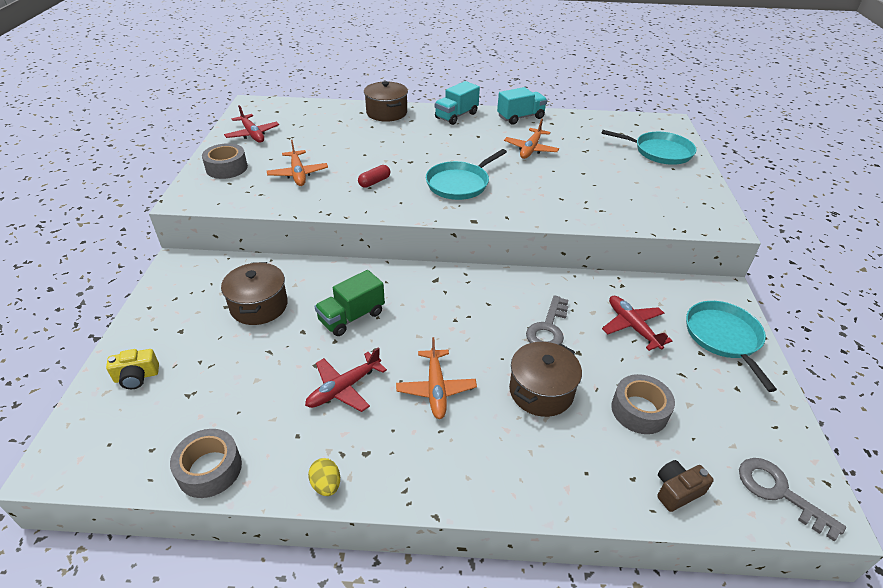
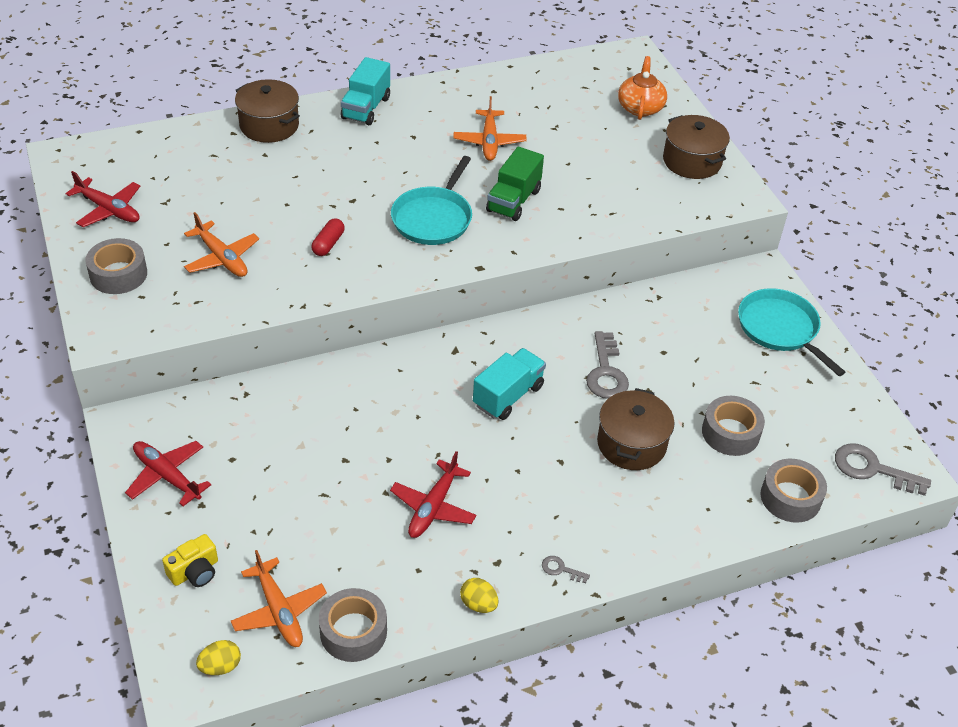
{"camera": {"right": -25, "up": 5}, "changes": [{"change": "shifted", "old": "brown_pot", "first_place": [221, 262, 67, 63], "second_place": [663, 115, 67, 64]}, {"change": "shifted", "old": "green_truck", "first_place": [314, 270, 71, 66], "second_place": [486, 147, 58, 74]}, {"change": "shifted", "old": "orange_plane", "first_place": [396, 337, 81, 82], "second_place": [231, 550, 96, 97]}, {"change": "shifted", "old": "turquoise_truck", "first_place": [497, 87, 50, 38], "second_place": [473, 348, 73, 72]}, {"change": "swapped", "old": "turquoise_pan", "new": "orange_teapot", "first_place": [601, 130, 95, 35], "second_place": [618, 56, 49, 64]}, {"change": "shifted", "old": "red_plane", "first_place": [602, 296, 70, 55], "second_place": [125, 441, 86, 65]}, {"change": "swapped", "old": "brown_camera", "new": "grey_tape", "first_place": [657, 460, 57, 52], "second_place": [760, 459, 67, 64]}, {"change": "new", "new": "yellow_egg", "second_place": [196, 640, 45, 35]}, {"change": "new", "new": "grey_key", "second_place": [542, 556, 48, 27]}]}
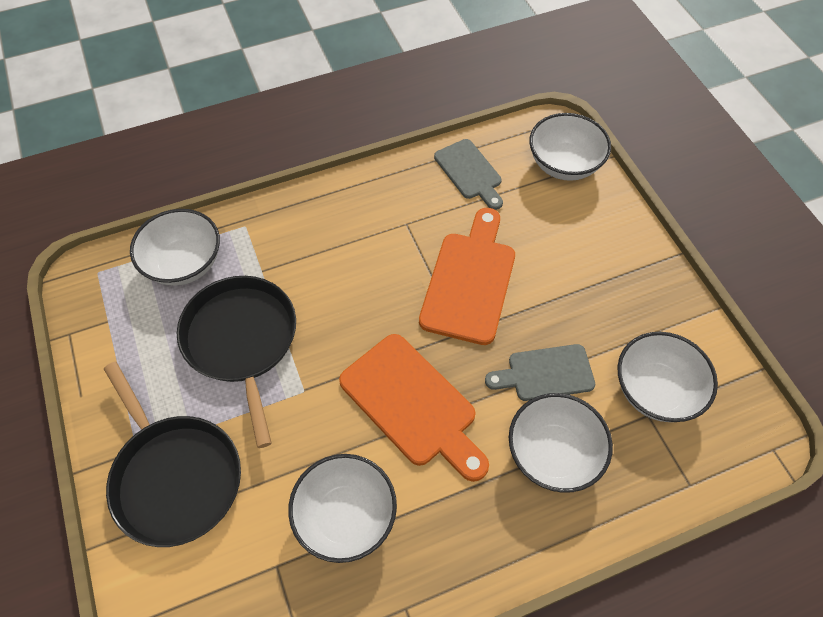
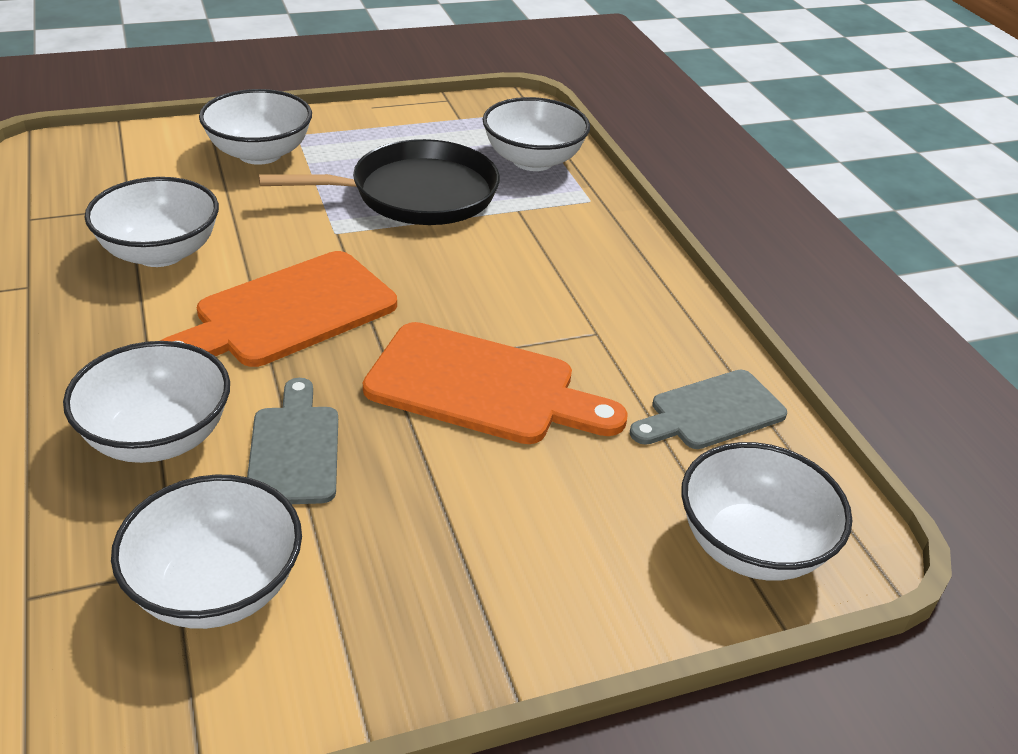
{"camera": {"right": 90, "up": -20}, "changes": [{"change": "swapped", "old": "black_pan", "new": "white_bowl", "first_place": [104, 362, 137, 185], "second_place": [199, 89, 113, 76]}]}
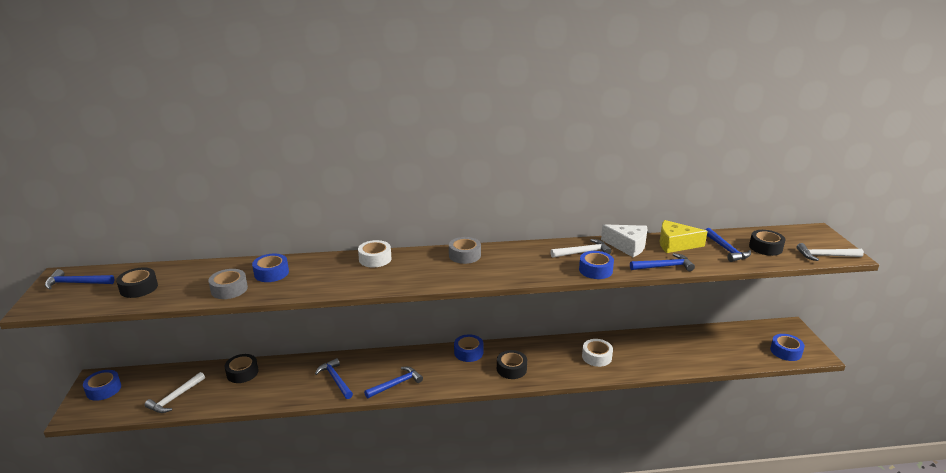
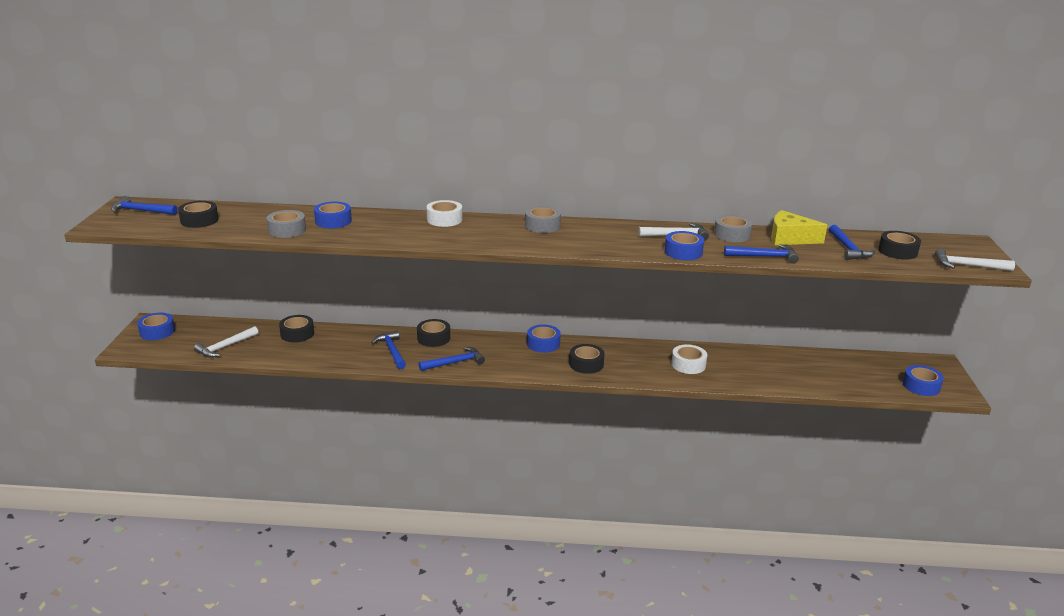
{"camera": {"right": 10, "up": 0}, "changes": [{"change": "swapped", "old": "white_cheese", "new": "grey_tape", "first_place": [601, 224, 46, 33], "second_place": [714, 215, 39, 27]}, {"change": "new", "new": "black_tape", "second_place": [417, 319, 33, 28]}]}
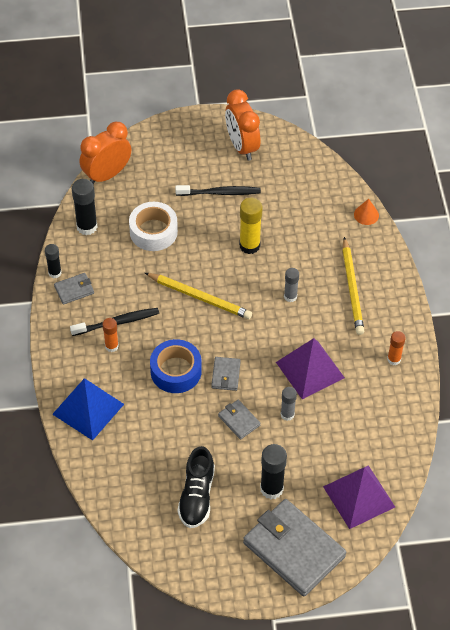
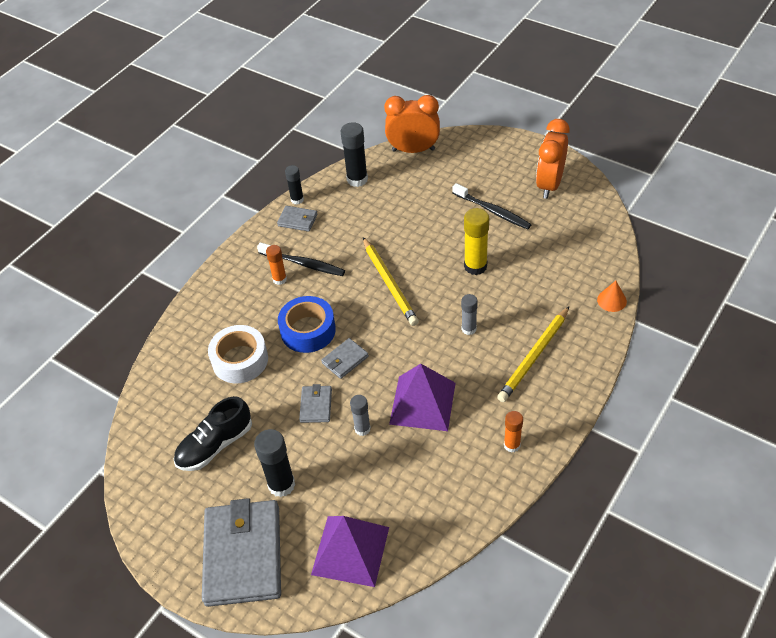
{"camera": {"right": 45, "up": -5}, "changes": [{"change": "gone", "old": "blue_pyramid", "first_place": [52, 378, 72, 62]}, {"change": "shifted", "old": "white_tape", "first_place": [129, 202, 49, 49], "second_place": [208, 325, 60, 58]}]}
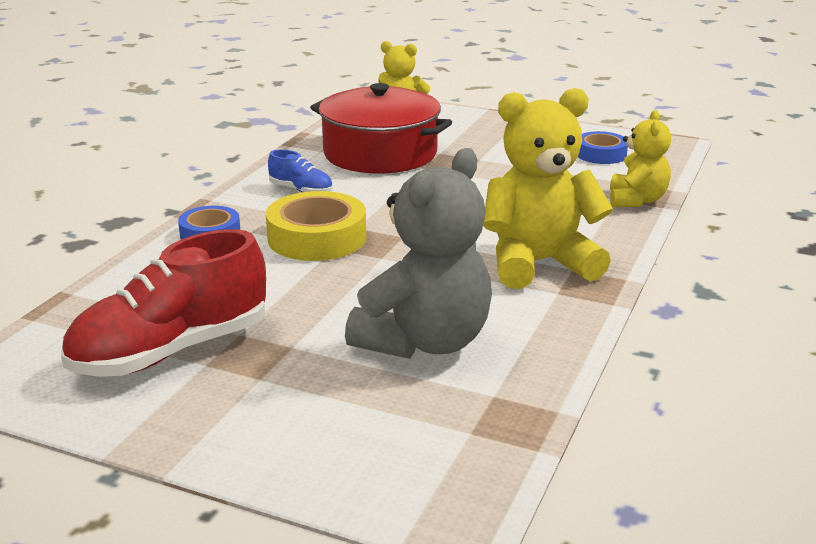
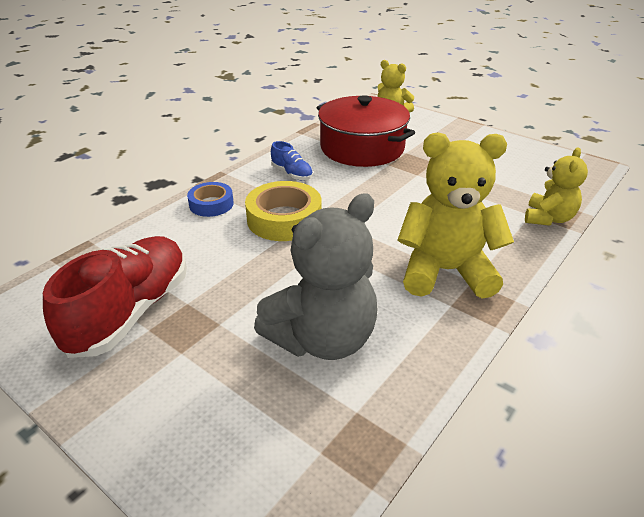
{"camera": {"right": 15, "up": 10}, "changes": [{"change": "rotated", "old": "red_shoe", "first_place": [61, 229, 205, 148], "second_place": [43, 236, 144, 122], "degrees": 135}, {"change": "gone", "old": "blue_tape", "first_place": [578, 131, 50, 33]}]}
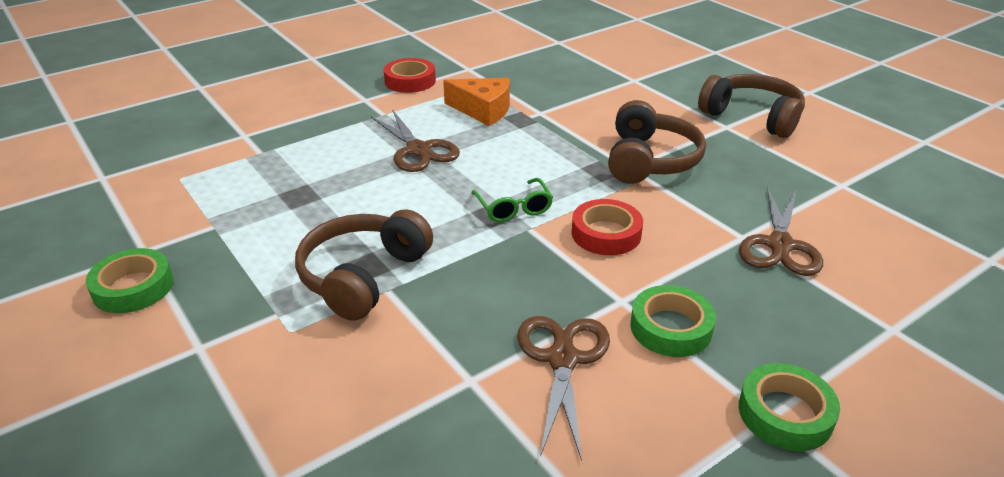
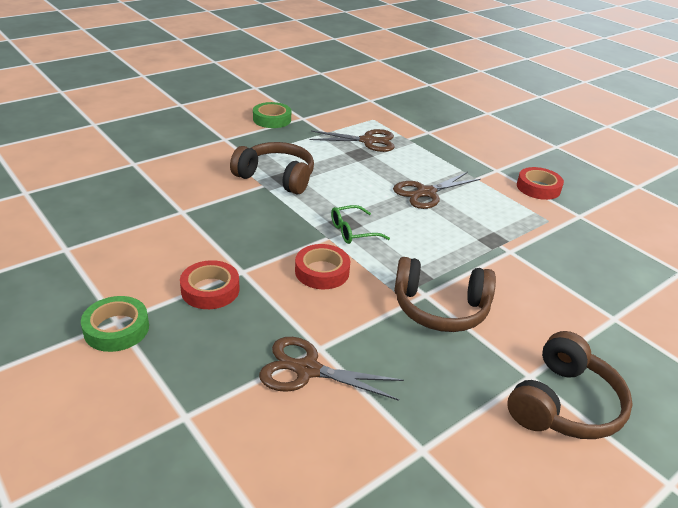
{"camera": {"right": 85, "up": 0}, "changes": [{"change": "gone", "old": "orange_cheese", "first_place": [443, 78, 67, 48]}, {"change": "shifted", "old": "brown_scissors", "first_place": [517, 316, 93, 145], "second_place": [310, 129, 85, 23]}, {"change": "repainted", "old": "green_tape", "new": "red_tape", "first_place": [630, 285, 86, 72], "second_place": [180, 260, 60, 49]}]}
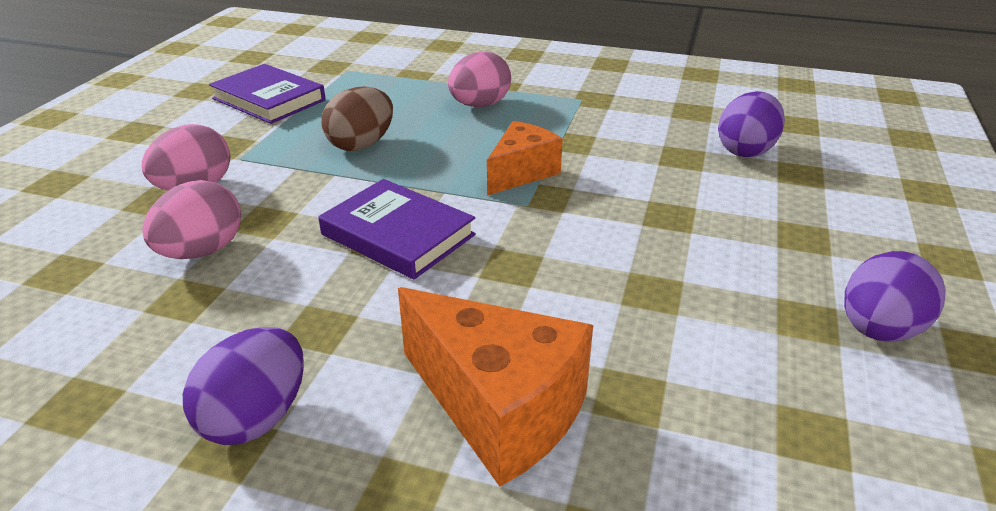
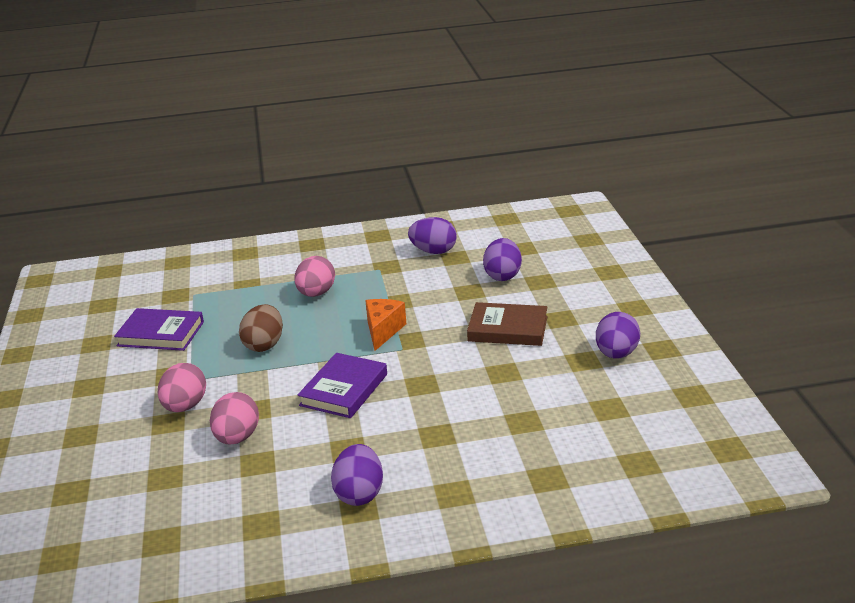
{"camera": {"right": -25, "up": -5}, "changes": [{"change": "rotated", "old": "purple_book", "first_place": [318, 179, 158, 100], "second_place": [298, 353, 89, 65], "degrees": -75}, {"change": "gone", "old": "orange_cheese", "first_place": [398, 287, 195, 200]}, {"change": "new", "new": "purple_egg", "second_place": [408, 217, 49, 37]}, {"change": "new", "new": "brown_book", "second_place": [467, 302, 81, 44]}]}
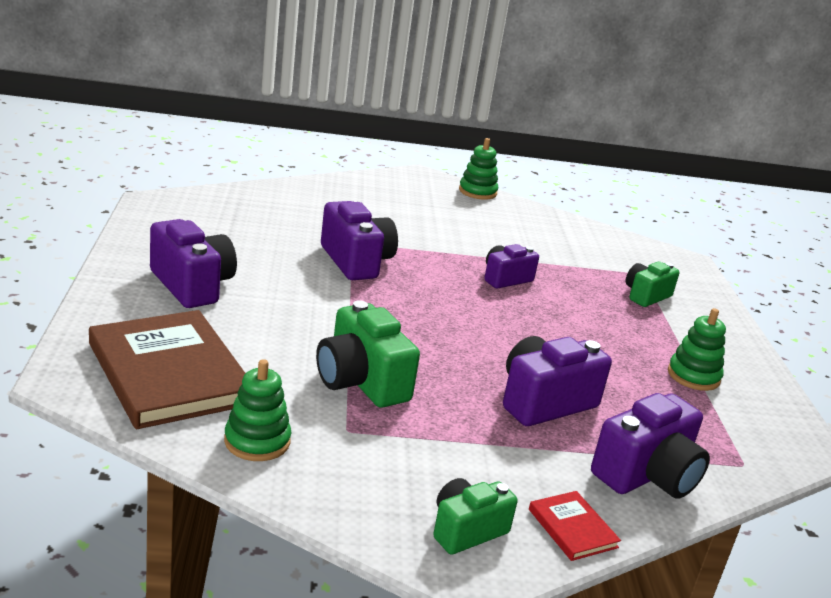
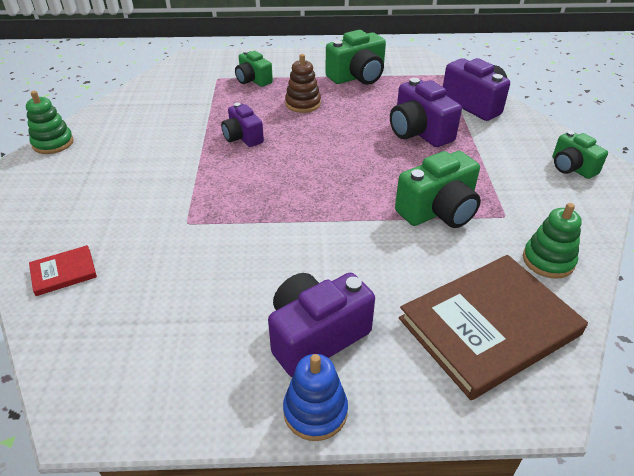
{"camera": {"right": -85, "up": 15}, "changes": [{"change": "gone", "old": "purple_camera", "first_place": [321, 201, 77, 79]}, {"change": "shifted", "old": "red_book", "first_place": [529, 491, 92, 70], "second_place": [29, 245, 68, 51]}, {"change": "swapped", "old": "green_stacking_toy", "new": "green_camera", "first_place": [668, 308, 58, 83], "second_place": [325, 30, 61, 55]}, {"change": "new", "new": "blue_stacking_toy", "second_place": [283, 354, 65, 87]}, {"change": "new", "new": "brown_stacking_toy", "second_place": [285, 54, 36, 59]}]}
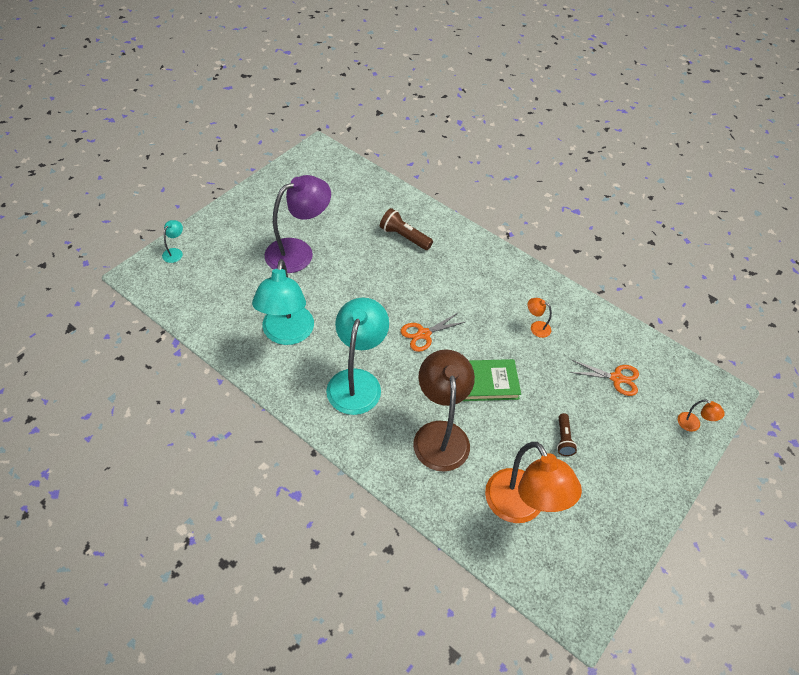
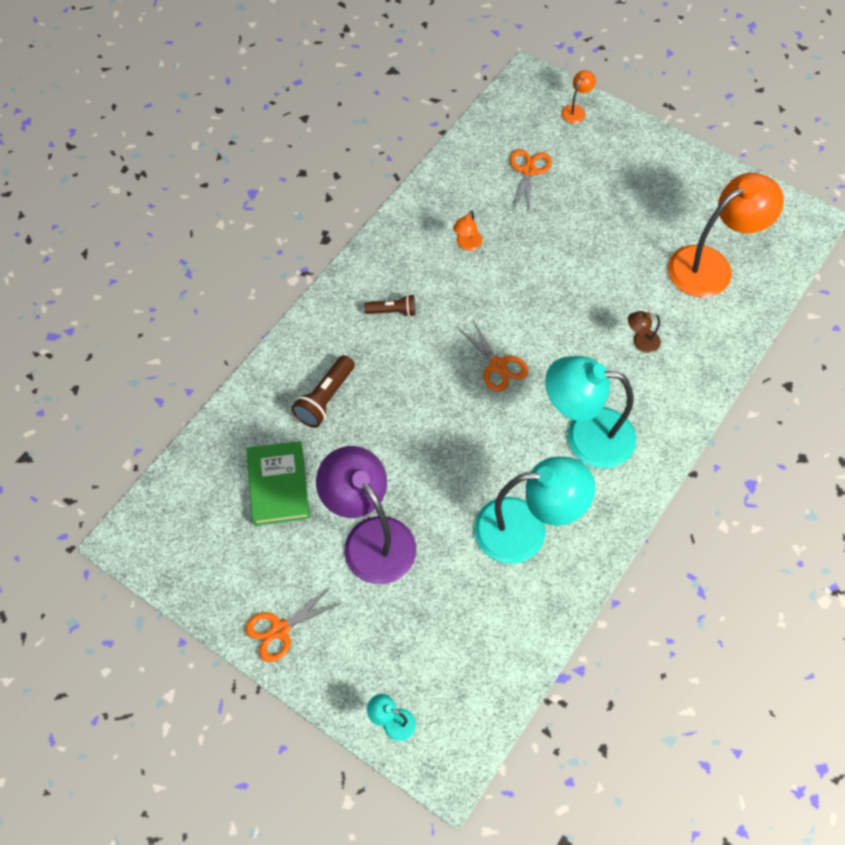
{"camera": {"right": -90, "up": 10}, "changes": [{"change": "scaled", "old": "brown_lamp", "first_place": [413, 349, 62, 123], "second_place": [628, 311, 33, 42], "factor": 0.41}, {"change": "shifted", "old": "green_book", "first_place": [463, 359, 58, 42], "second_place": [247, 441, 63, 85]}, {"change": "shifted", "old": "brown_flashlight", "first_place": [557, 413, 20, 43], "second_place": [365, 294, 50, 23]}, {"change": "new", "new": "orange_scissors", "second_place": [245, 586, 98, 76]}]}
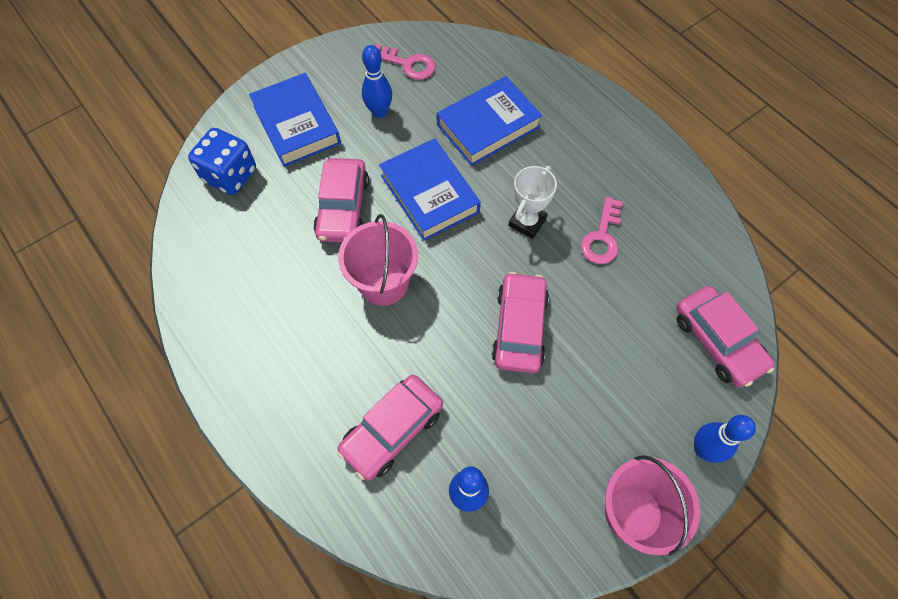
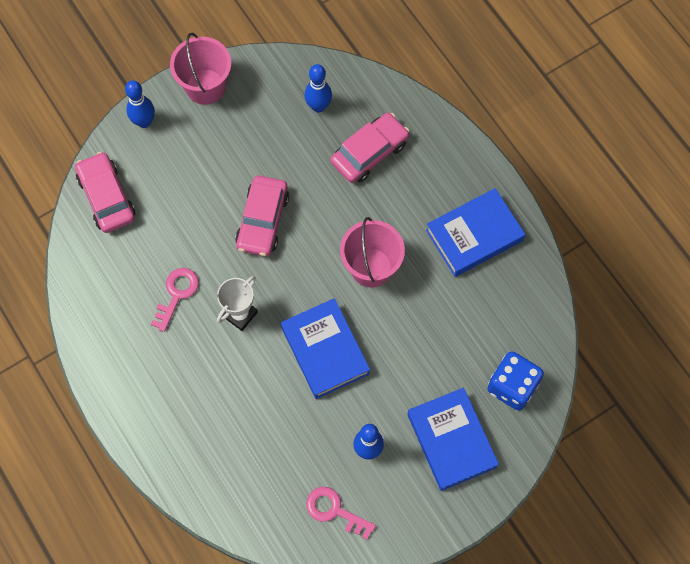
{"camera": {"right": -175, "up": 5}, "changes": [{"change": "gone", "old": "pink_car", "first_place": [314, 158, 55, 84]}, {"change": "shifted", "old": "blue_book", "first_place": [437, 76, 105, 90], "second_place": [426, 188, 99, 89]}]}
